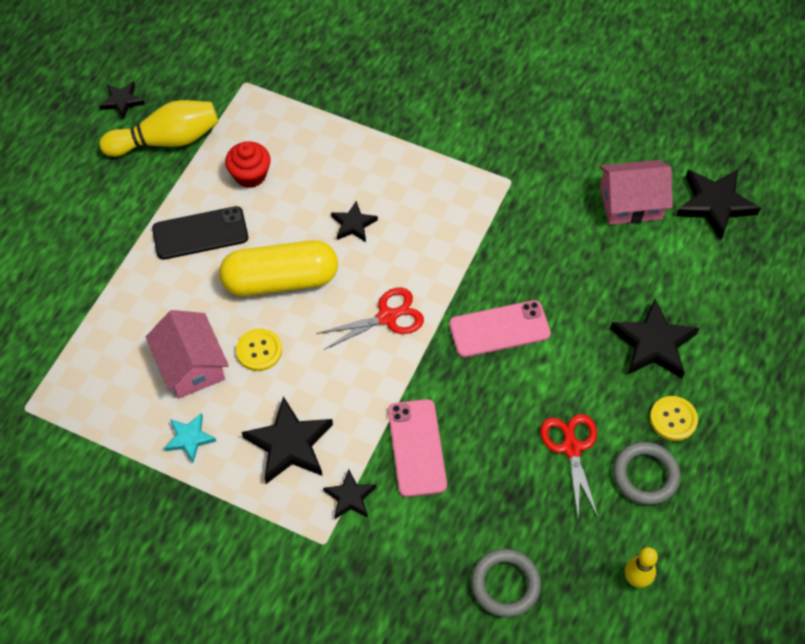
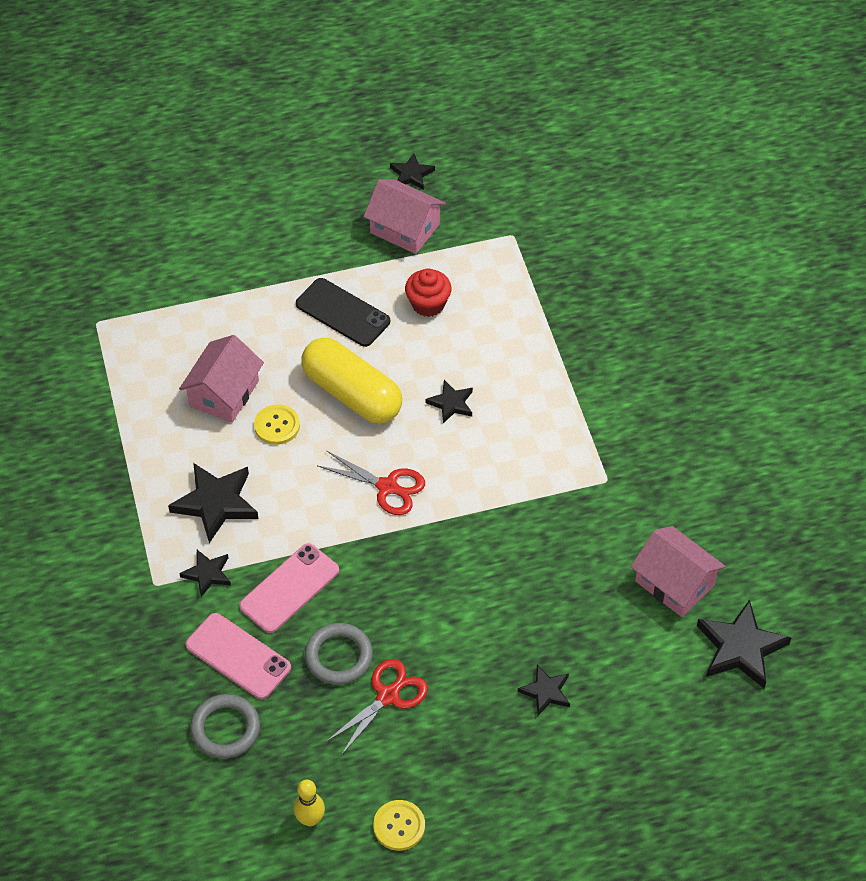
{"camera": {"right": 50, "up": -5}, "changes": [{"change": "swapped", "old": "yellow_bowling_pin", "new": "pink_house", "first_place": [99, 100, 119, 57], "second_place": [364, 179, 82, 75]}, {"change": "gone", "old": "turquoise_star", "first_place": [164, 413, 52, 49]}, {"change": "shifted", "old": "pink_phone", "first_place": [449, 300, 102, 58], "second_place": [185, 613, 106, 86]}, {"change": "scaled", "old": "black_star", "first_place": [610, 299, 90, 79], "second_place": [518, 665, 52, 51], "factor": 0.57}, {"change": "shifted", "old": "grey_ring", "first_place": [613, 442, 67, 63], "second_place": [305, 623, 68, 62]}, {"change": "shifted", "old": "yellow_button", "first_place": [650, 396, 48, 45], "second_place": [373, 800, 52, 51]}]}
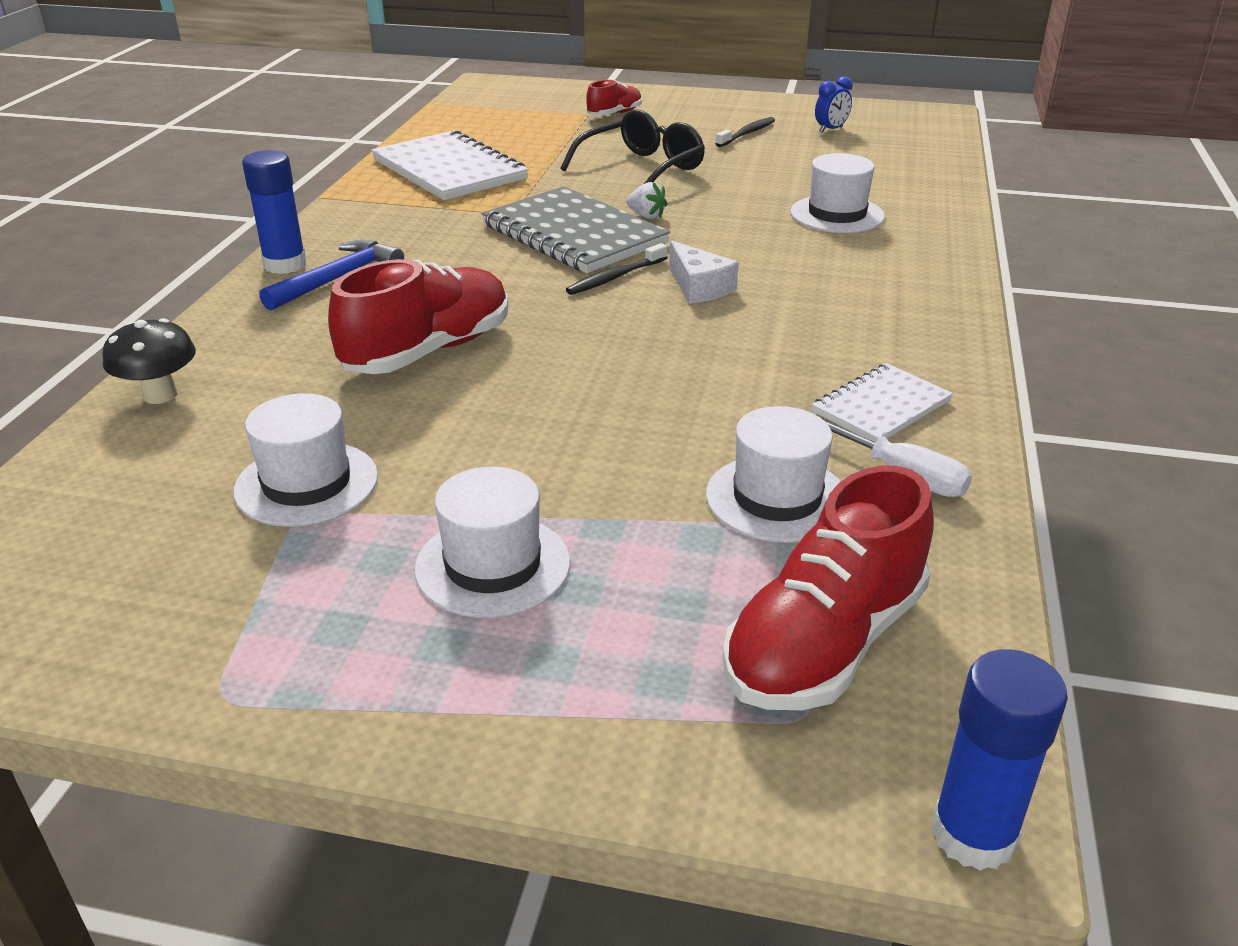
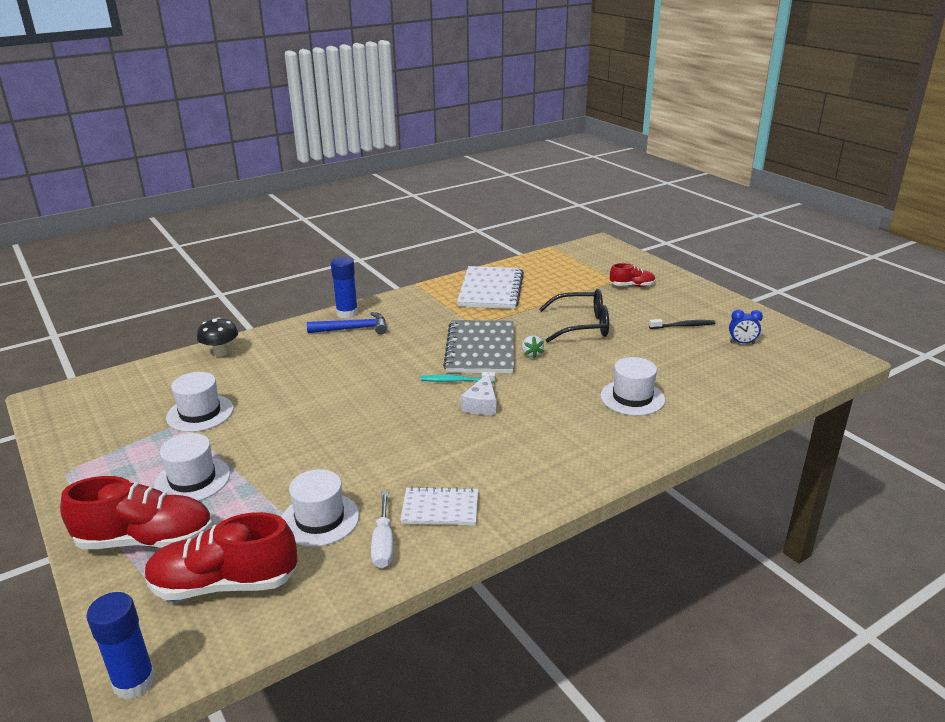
{"camera": {"right": 45, "up": -5}, "changes": [{"change": "shifted", "old": "red_shoe", "first_place": [328, 259, 180, 115], "second_place": [60, 476, 153, 73]}, {"change": "repainted", "old": "black_toothbrush", "new": "turquoise_toothbrush", "first_place": [566, 243, 102, 52], "second_place": [421, 372, 75, 11]}]}
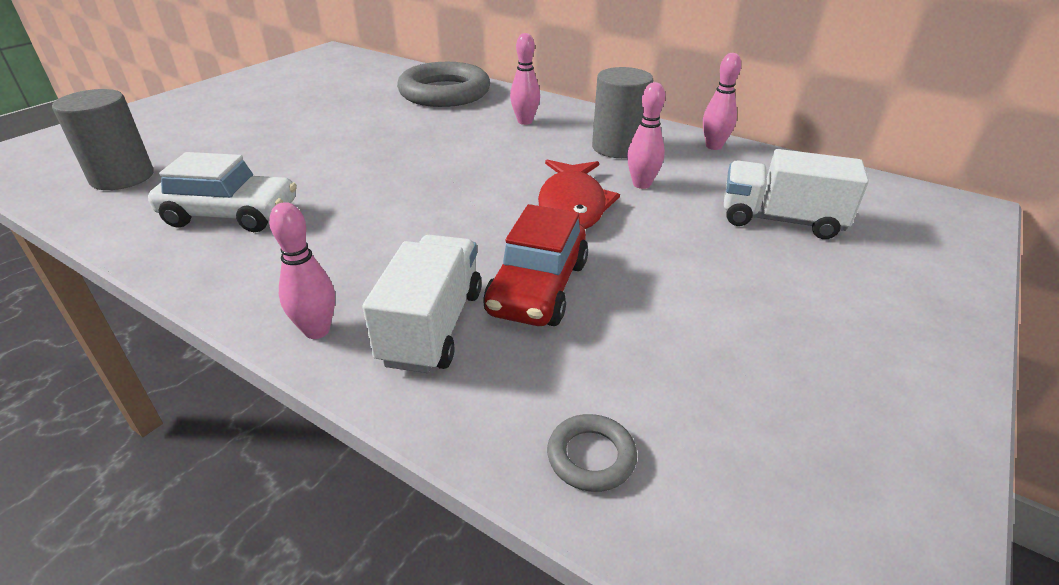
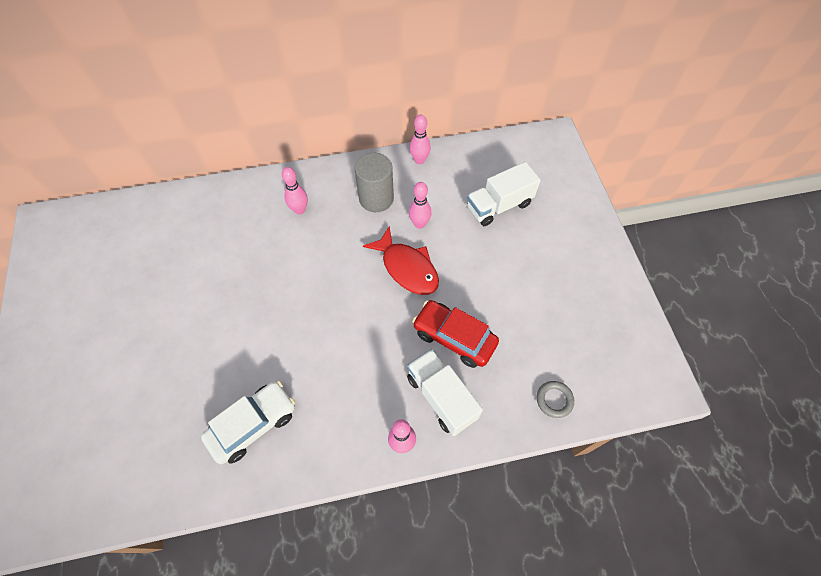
{"camera": {"right": -45, "up": 25}, "changes": [{"change": "gone", "old": "grey_cylinder", "first_place": [52, 89, 102, 101]}, {"change": "gone", "old": "grey_ring", "first_place": [397, 62, 93, 45]}, {"change": "rotated", "old": "red_car", "first_place": [483, 204, 105, 122], "second_place": [412, 300, 87, 68], "degrees": 150}]}
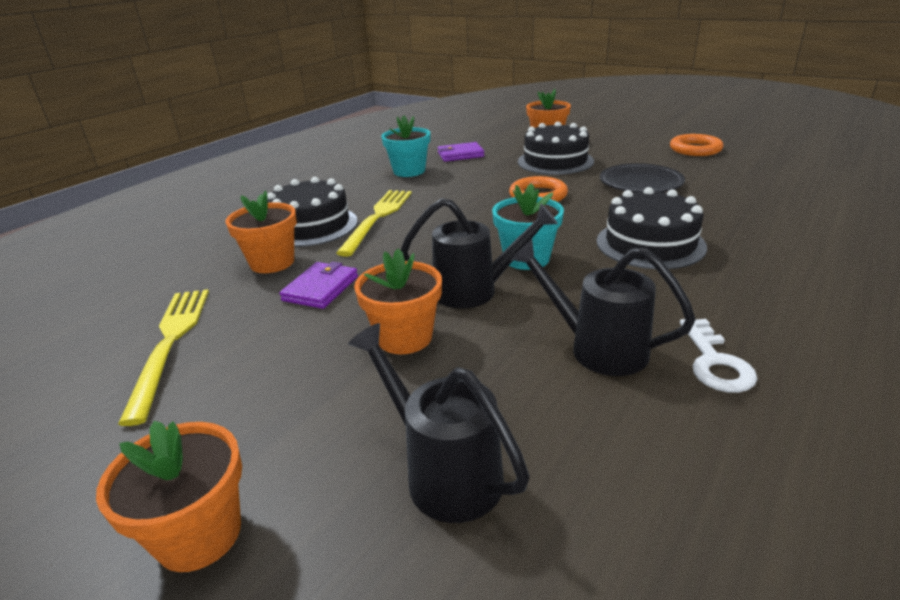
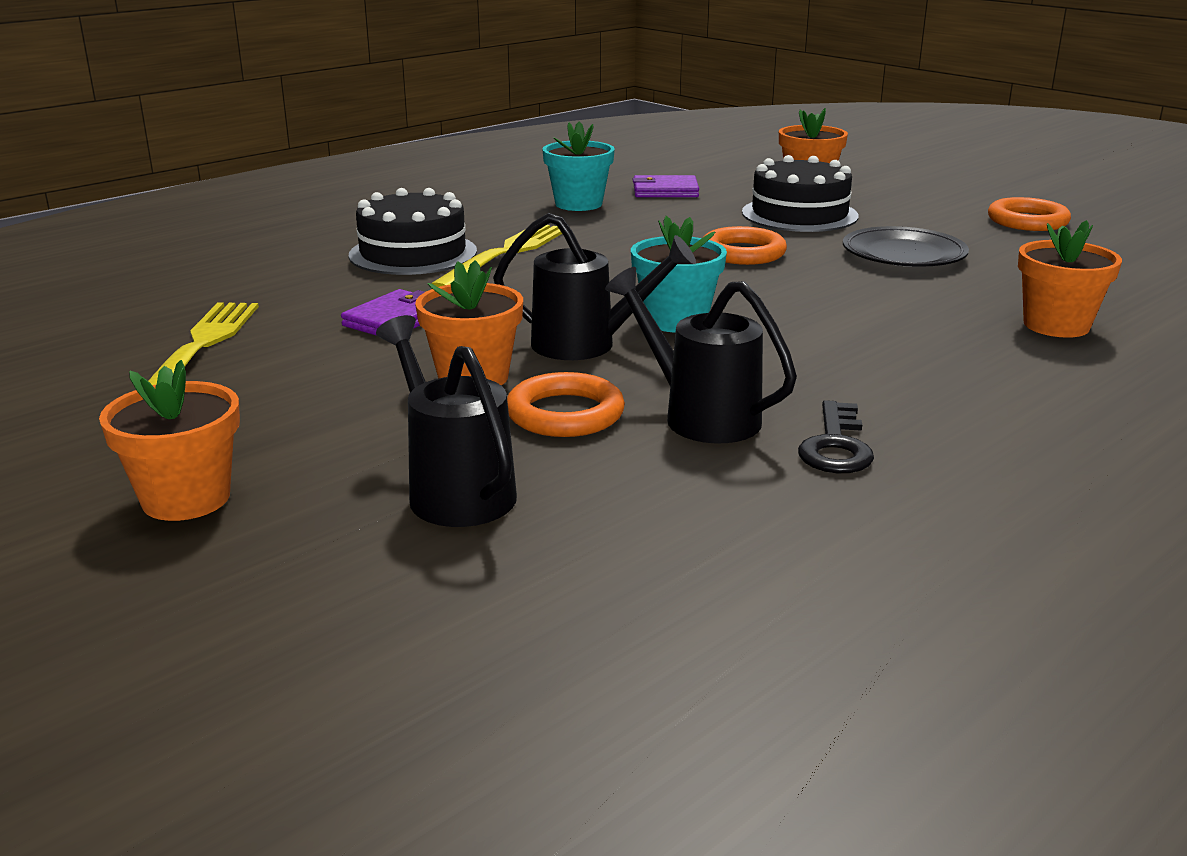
{"camera": {"right": 10, "up": -5}, "changes": [{"change": "shifted", "old": "orange_flower_pot", "first_place": [225, 190, 72, 83], "second_place": [1018, 220, 104, 118]}, {"change": "gone", "old": "black_cake", "first_place": [597, 187, 110, 82]}, {"change": "repainted", "old": "white_key", "new": "black_key", "first_place": [680, 319, 77, 74], "second_place": [798, 400, 76, 73]}, {"change": "new", "new": "orange_ring", "second_place": [507, 372, 118, 65]}]}
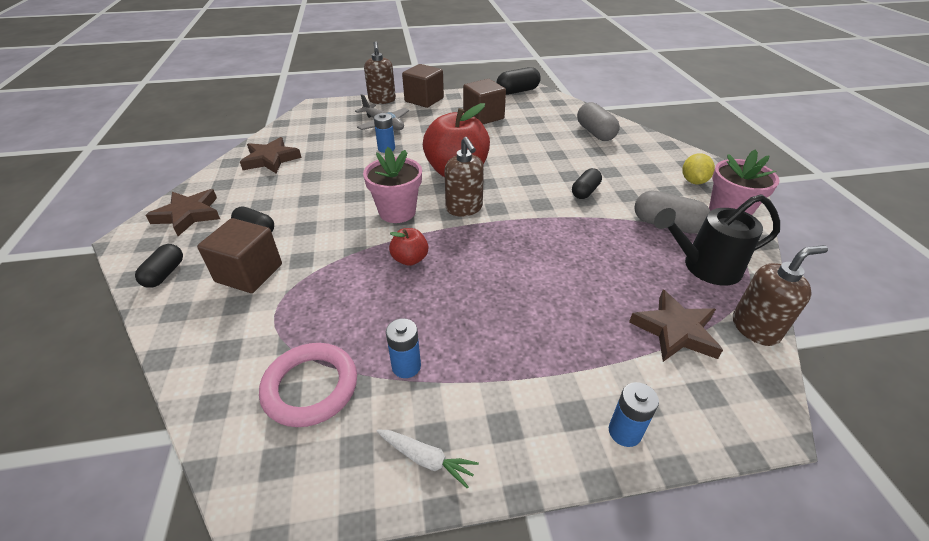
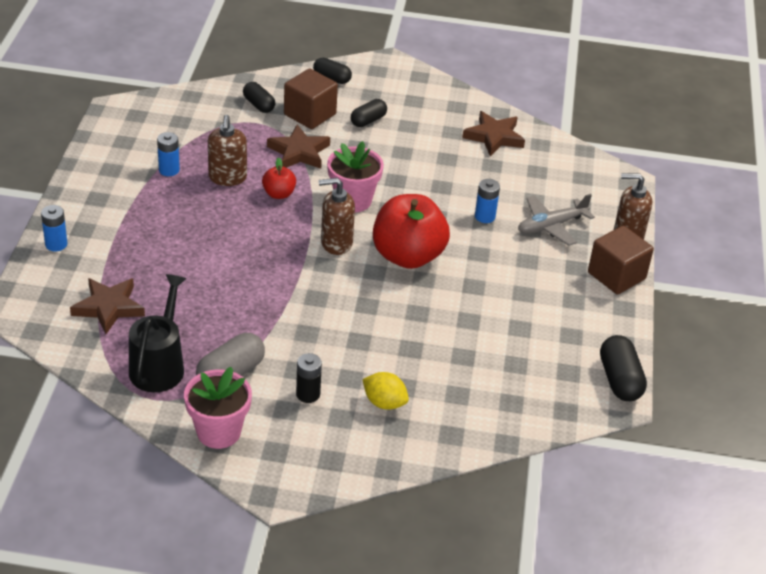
{"camera": {"right": 105, "up": 0}, "changes": [{"change": "shifted", "old": "brown_star", "first_place": [146, 189, 74, 47], "second_place": [267, 125, 63, 44]}, {"change": "gone", "old": "pink_ring", "first_place": [259, 343, 98, 84]}, {"change": "gone", "old": "white_carrot", "first_place": [376, 430, 103, 58]}, {"change": "gone", "old": "brown_cube", "first_place": [463, 79, 43, 45]}, {"change": "shifted", "old": "black_capsule", "first_place": [572, 168, 30, 31], "second_place": [243, 82, 32, 31]}, {"change": "gone", "old": "grey_capsule", "first_place": [577, 102, 43, 39]}, {"change": "shifted", "old": "yellow_lemon", "first_place": [682, 153, 33, 31], "second_place": [362, 372, 47, 38]}, {"change": "shifted", "old": "brown_soap_dispenser", "first_place": [733, 245, 95, 101], "second_place": [208, 115, 39, 71]}, {"change": "new", "new": "black_battery", "second_place": [296, 353, 26, 50]}]}
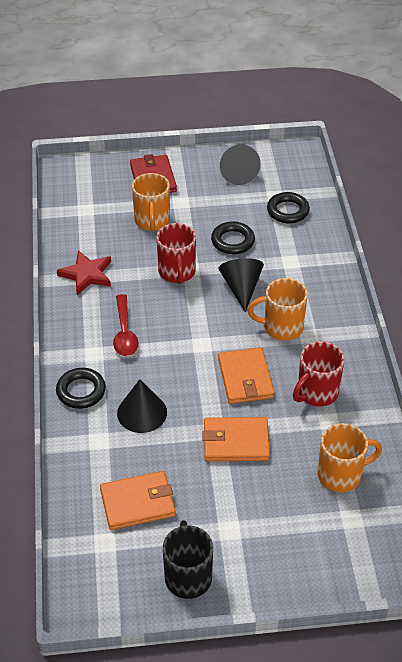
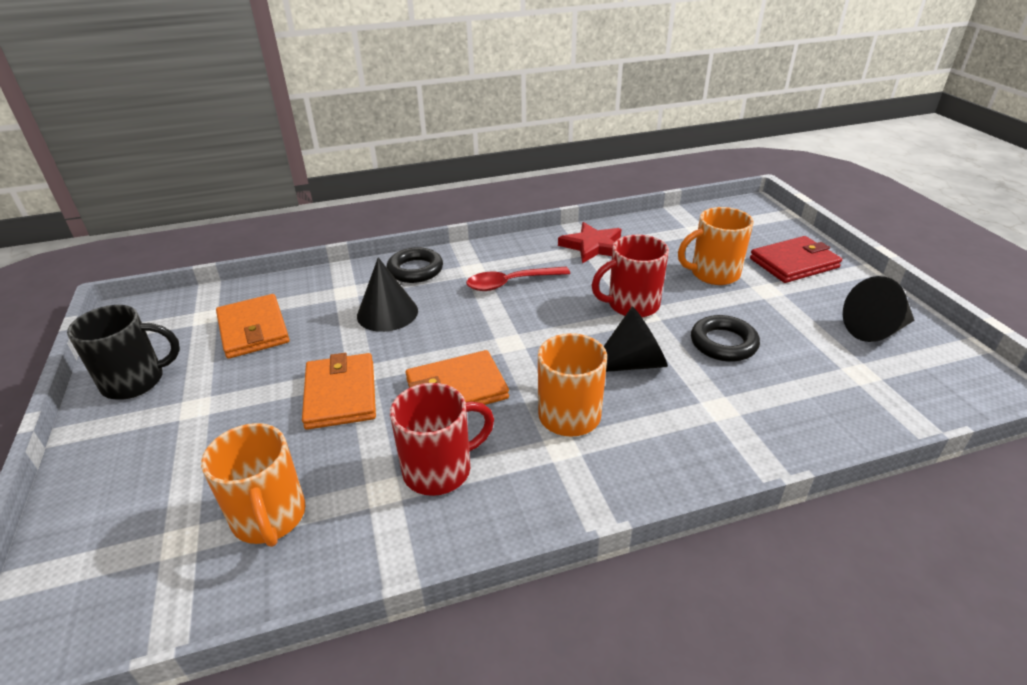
{"camera": {"right": 80, "up": -10}, "changes": [{"change": "gone", "old": "black_ring", "first_place": [267, 192, 43, 32]}, {"change": "rotated", "old": "red_mug", "first_place": [293, 341, 52, 65], "second_place": [390, 383, 104, 113], "degrees": 120}]}
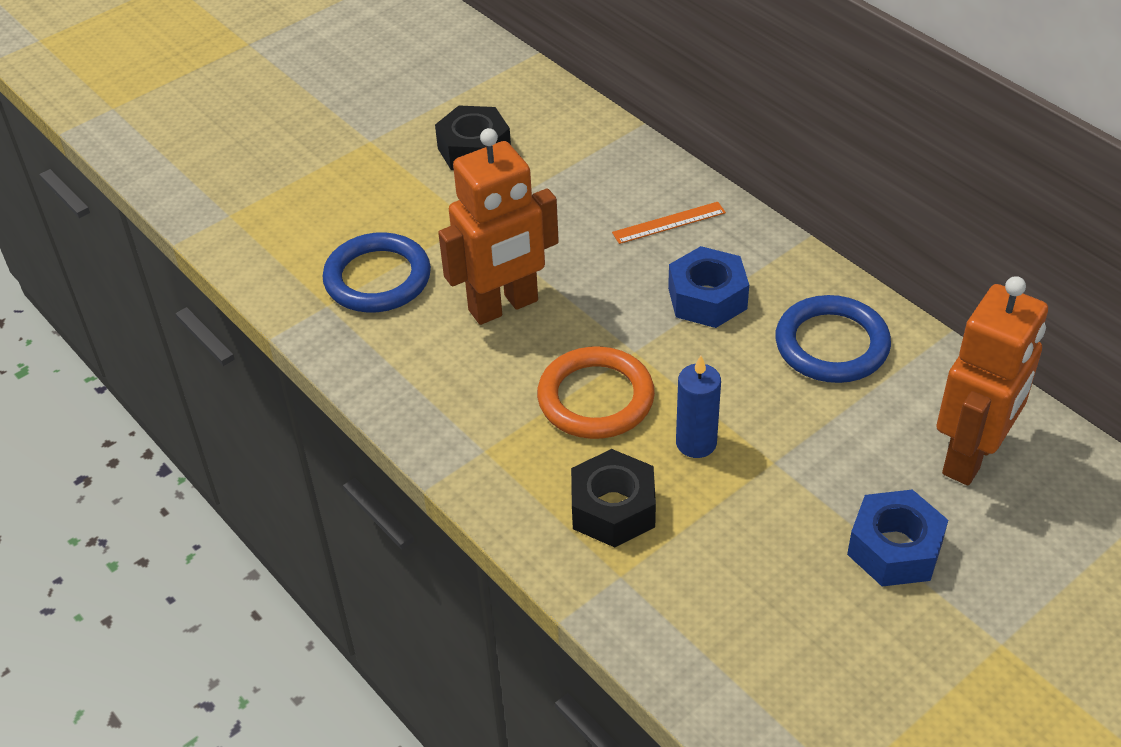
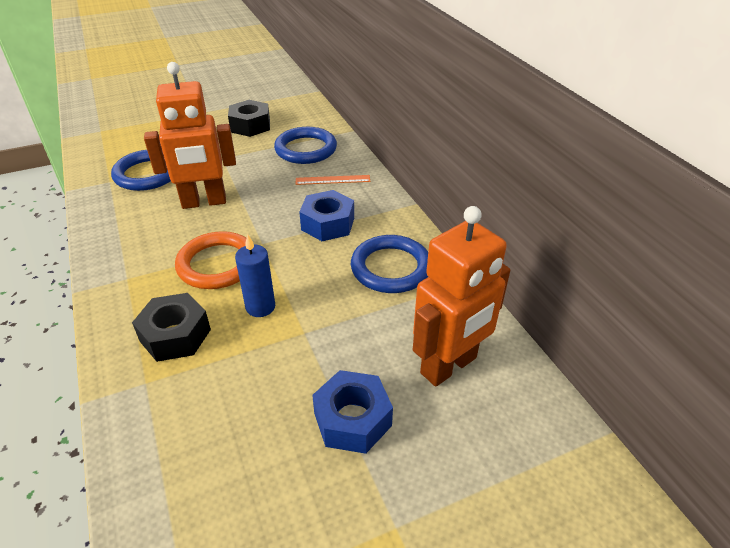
{"camera": {"right": 15, "up": -5}, "changes": [{"change": "new", "new": "blue_ring", "second_place": [274, 127, 63, 37]}]}
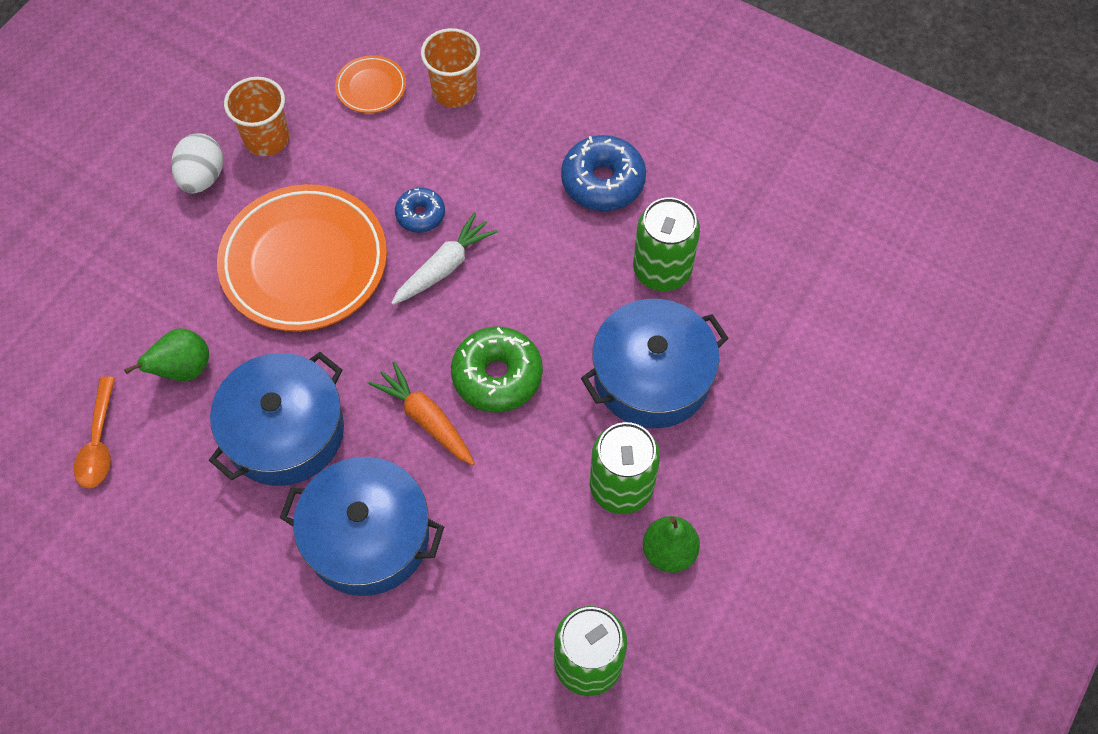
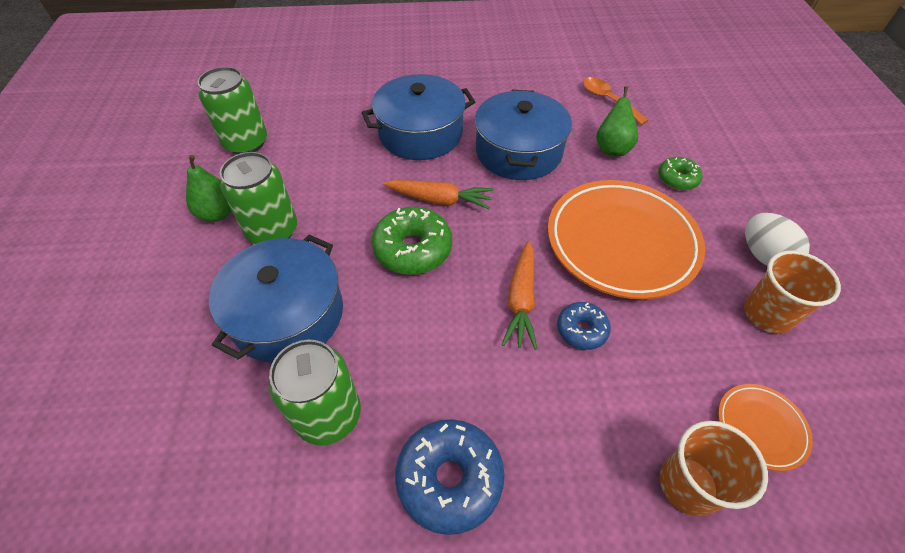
{"camera": {"right": 145, "up": -10}, "changes": [{"change": "repainted", "old": "white_carrot", "new": "orange_carrot", "first_place": [391, 212, 107, 93], "second_place": [502, 241, 35, 109]}, {"change": "new", "new": "green_donut", "second_place": [658, 157, 44, 33]}]}
